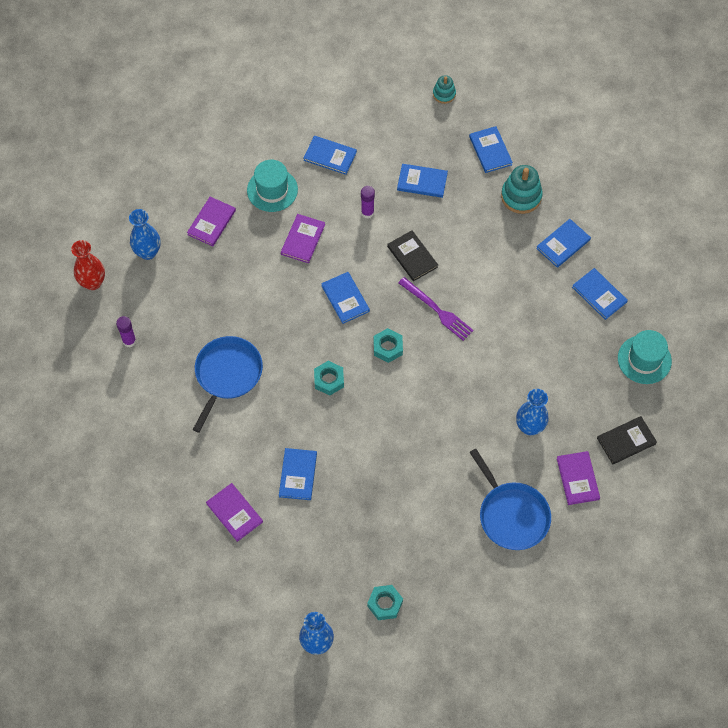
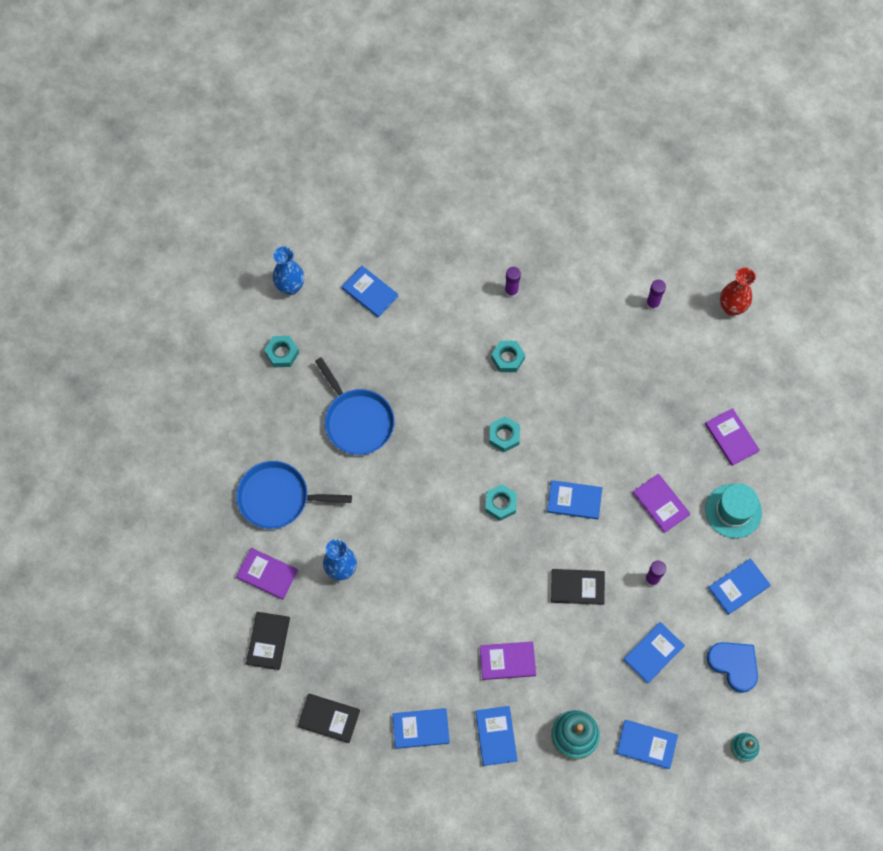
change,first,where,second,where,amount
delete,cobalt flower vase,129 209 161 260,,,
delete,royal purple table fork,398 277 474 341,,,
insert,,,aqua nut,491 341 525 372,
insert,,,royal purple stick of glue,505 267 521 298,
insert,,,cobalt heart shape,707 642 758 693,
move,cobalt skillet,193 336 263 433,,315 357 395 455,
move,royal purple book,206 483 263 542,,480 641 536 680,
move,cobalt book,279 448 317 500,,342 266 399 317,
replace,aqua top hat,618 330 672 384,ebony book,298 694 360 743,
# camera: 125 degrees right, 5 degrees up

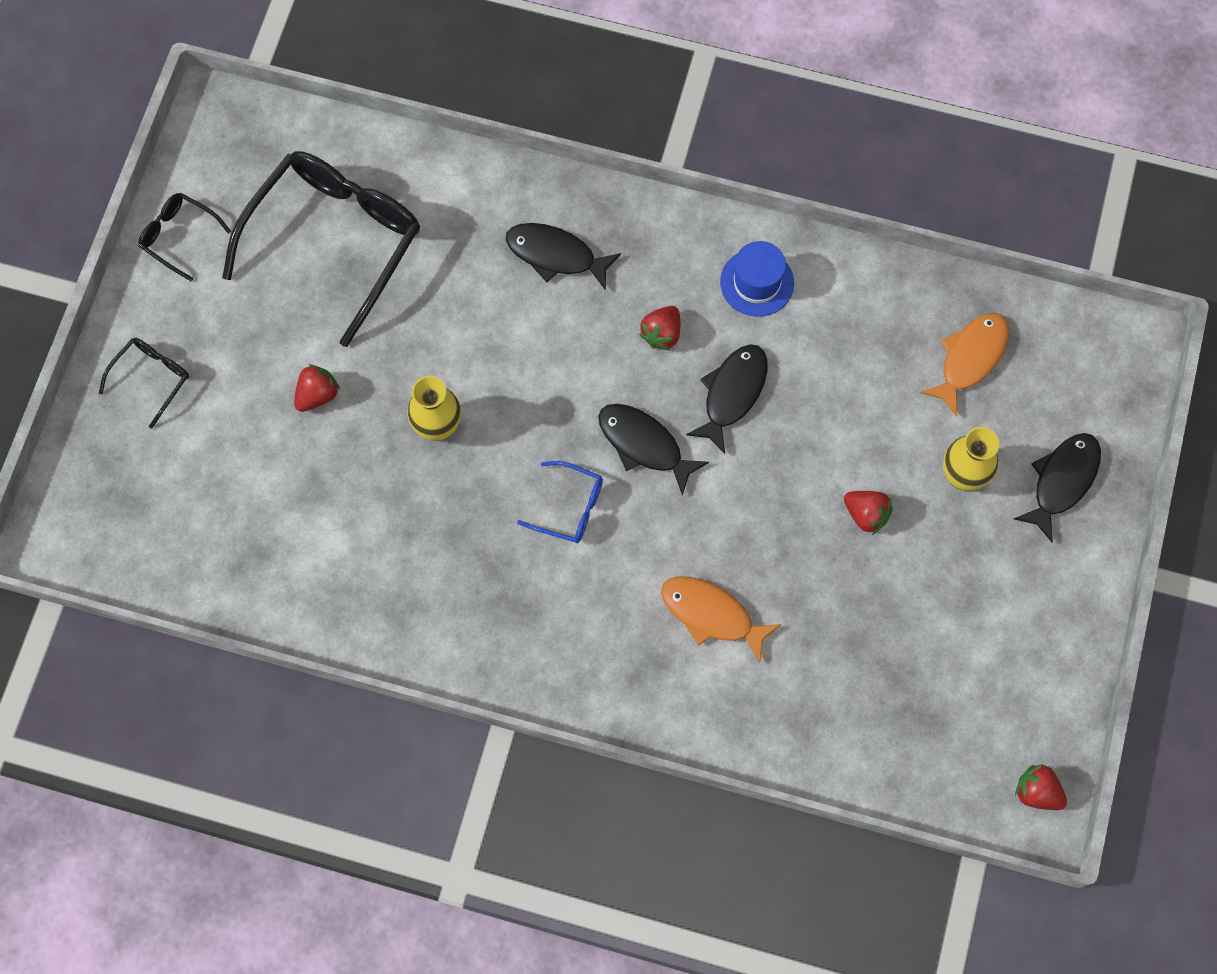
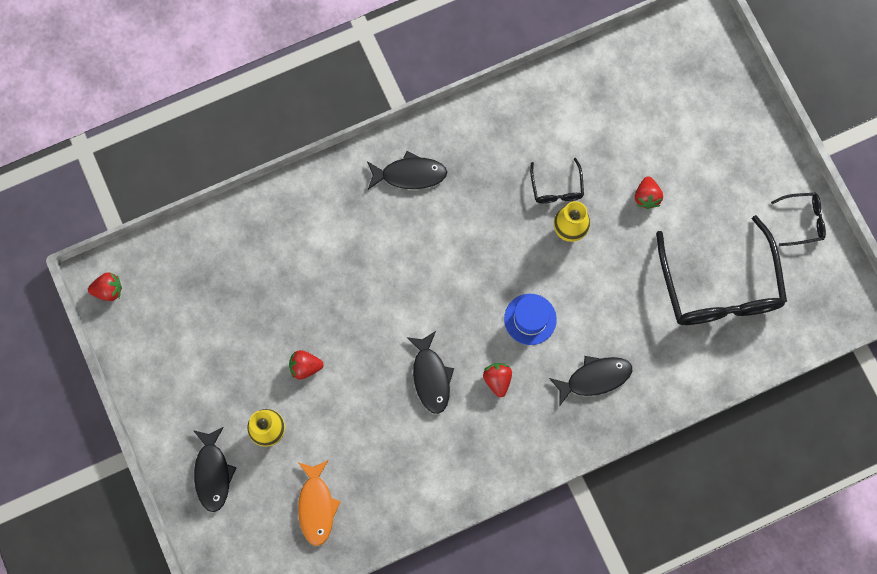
change,first,where,second,where,amount
delete,cobalt eyeglasses,517 461 603 543,,,
delete,bright orange fish figure,661 576 781 663,,,
move,ebony eyeglasses,99 338 189 428,,530 158 584 203,
move,ebony fish figure,598 404 709 496,,367 151 447 190,
move,cobalt top hat,720 241 794 317,,504 294 557 345,
# camera: 140 degrees right, 5 degrees up

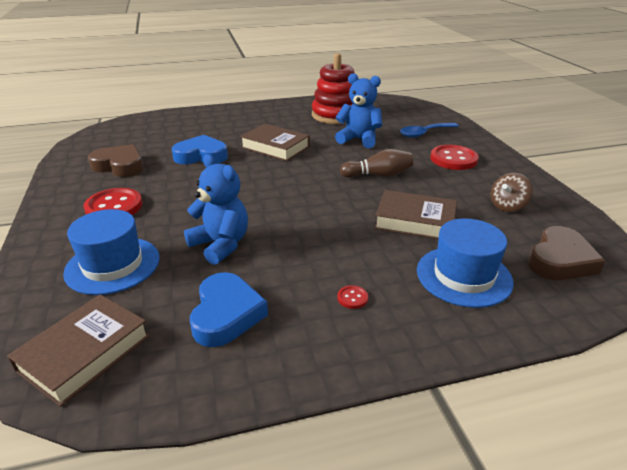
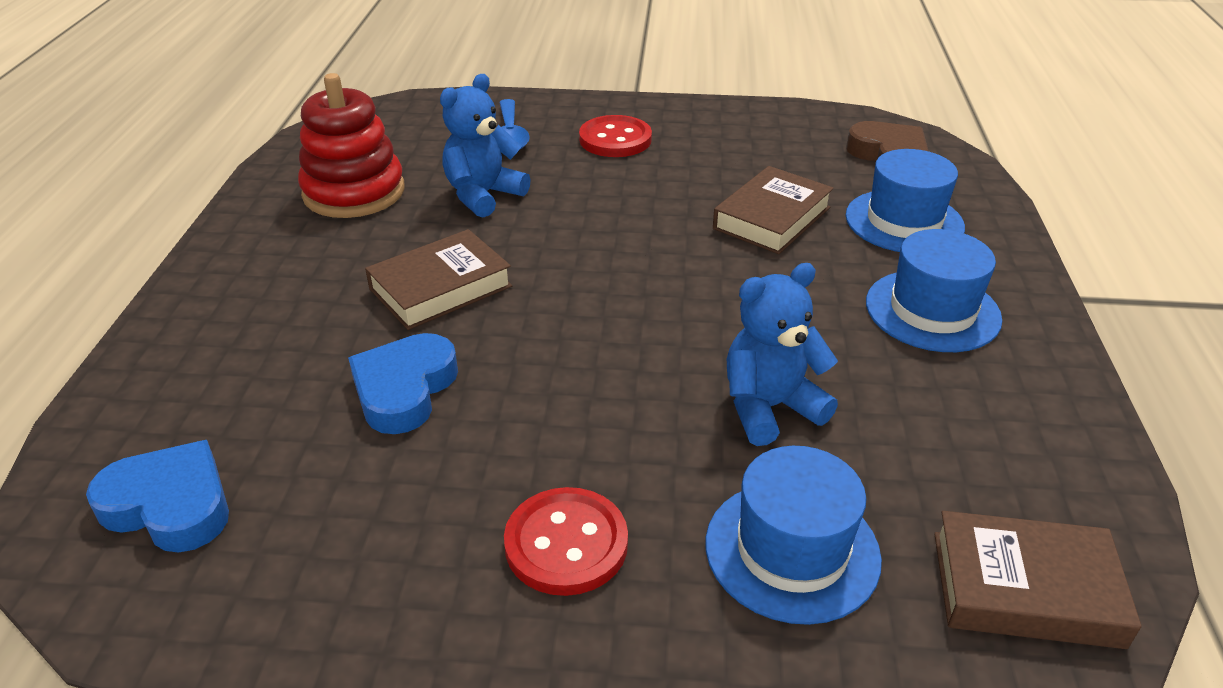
change,first,where,second,where,amount
delete,russet heart shape,88 144 143 177,,,
delete,russet tenpin,340 149 413 178,,,
delete,russet spinning top,491 173 533 212,,,
move,cobalt heart shape,190 272 268 347,,86 440 229 553,
replace,scarlet shirt button,338 285 368 309,cobalt top hat,866 229 1002 352,
rotate,russet book,7 294 150 407,,934 511 1142 649,45 degrees counterclockwise
# camera: 70 degrees left, 5 degrees up

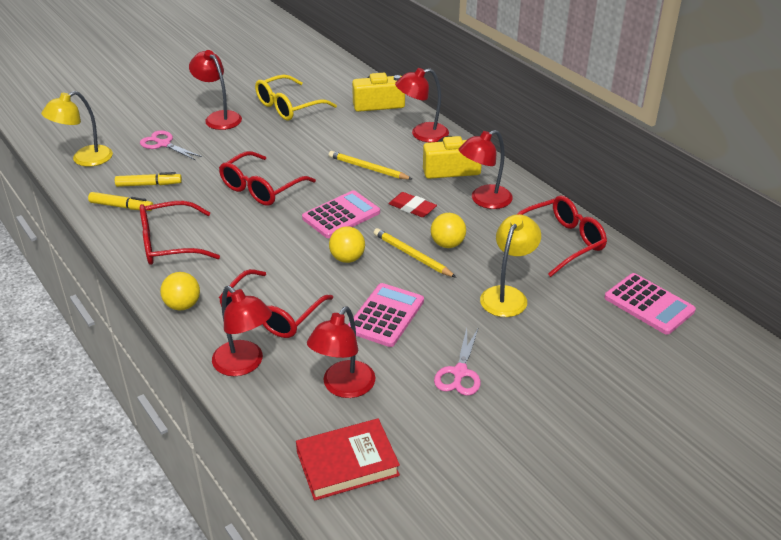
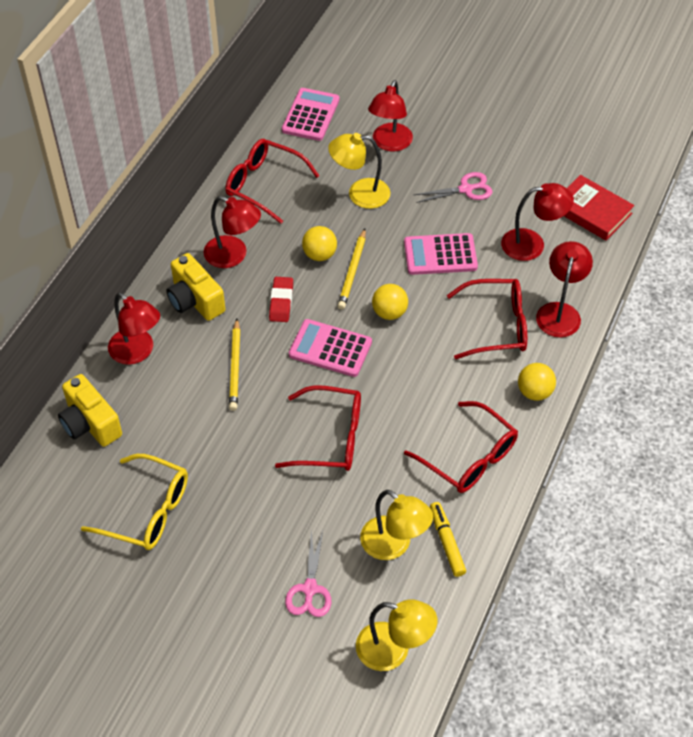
change,first,where,second,where,amount
move,scarlet desk lamp,189 50 242 130,,368 80 413 152,
replace,bright yellow marker,115 172 182 187,bright yellow desk lamp,360 490 433 560,
# camera: 120 degrees left, 15 degrees up

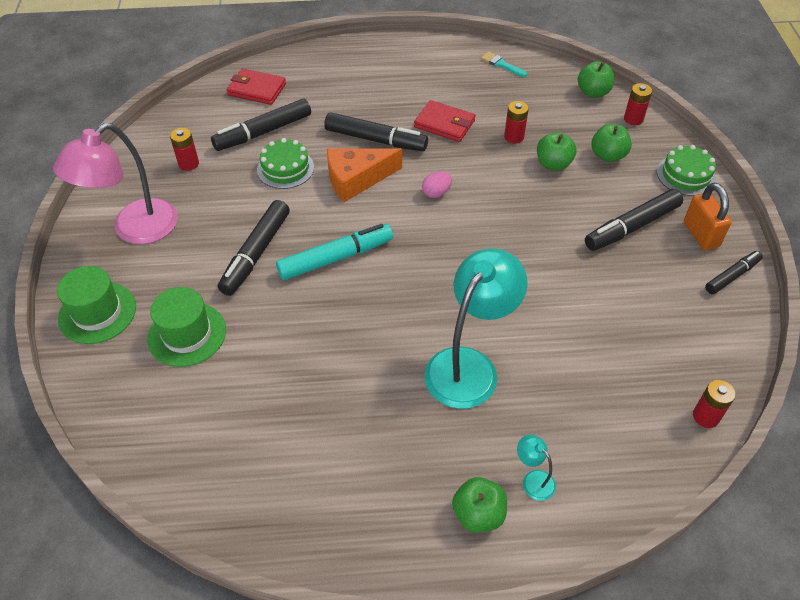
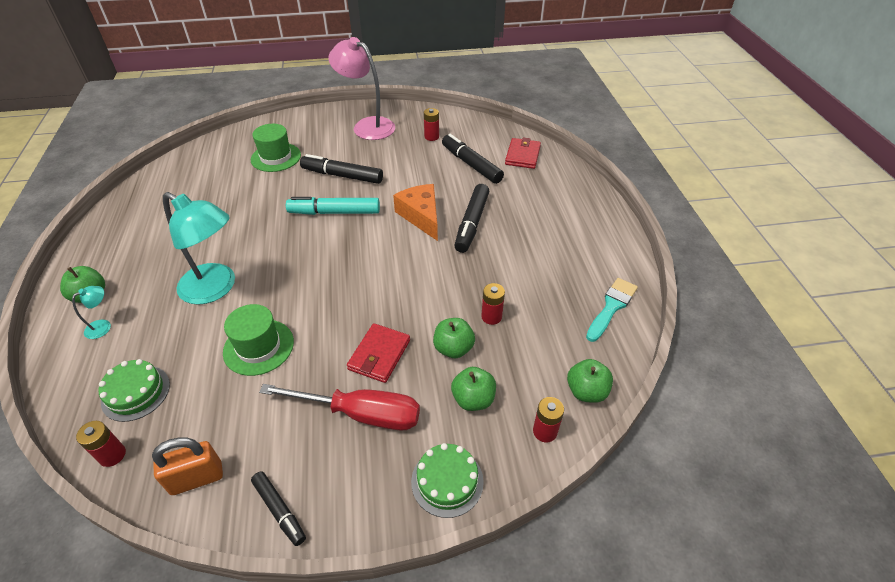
change,first,where,second,where,amount
delete,rosy egg shape,422 171 452 198,,,
move,green top hat,57 266 136 344,,223 304 294 376,
move,green gateau,257 138 314 189,,98 359 170 422,
move,scarlet wallet,414 100 475 142,,347 323 410 383,
move,bright orange lock,684 183 732 250,,152 438 223 495,
replace,ebony marker,585 189 683 251,scarlet hand screwdriver,259 384 420 431,
rotate,aqua marker,276 224 393 280,,286 197 380 215,120 degrees clockwise
resize,aqua brush,481 52 527 77,,586 278 638 342,x1.56
# camera: 85 degrees right, 5 degrees down

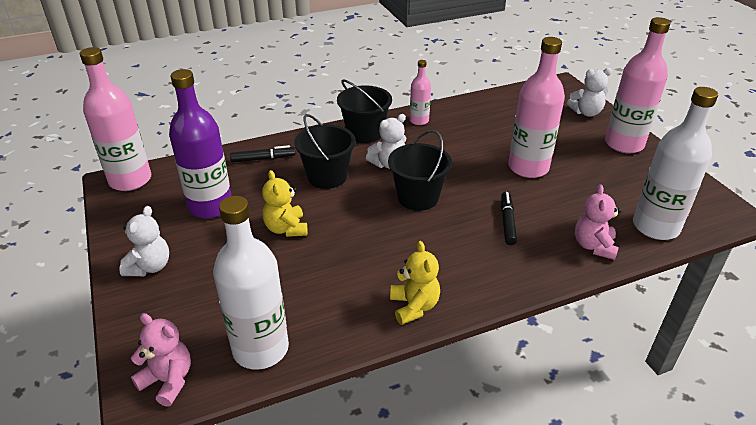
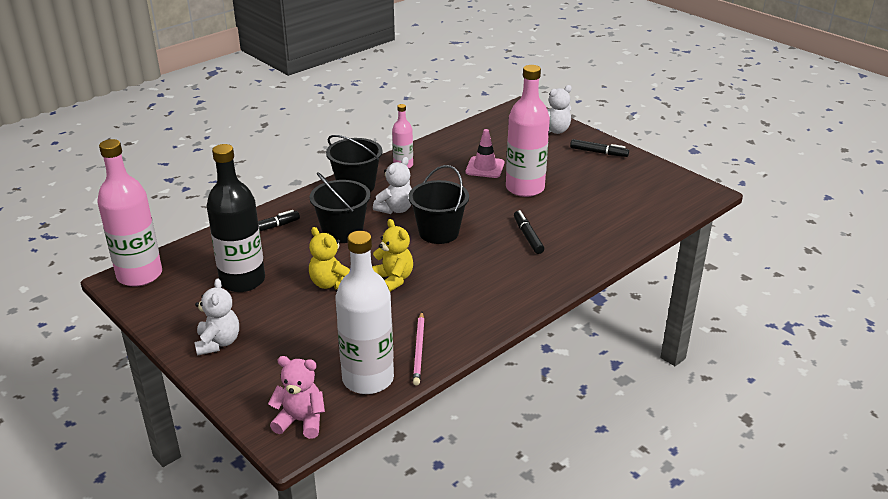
change,first,where,second,where,amount
delete,rosy teddy,575 184 621 260,,,
delete,pure white drink bottle,633 87 718 240,,,
insert,,,rosy wooden pencil,413 312 425 386,
insert,,,rosy safety cone,466 129 504 178,
move,bright yellow teddy,390 241 440 325,,372 219 413 292,
replace,rosy drink bottle,605 17 671 153,ebony marker,570 139 629 157,
recolor,royal purple drink bottle,169 69 232 218,ebony drink bottle,207 144 265 292,
# camera: 20 degrees left, 5 degrees down

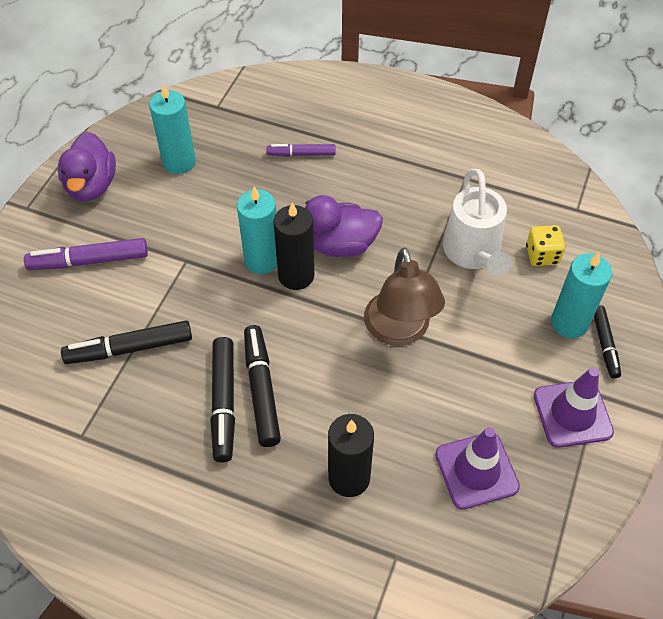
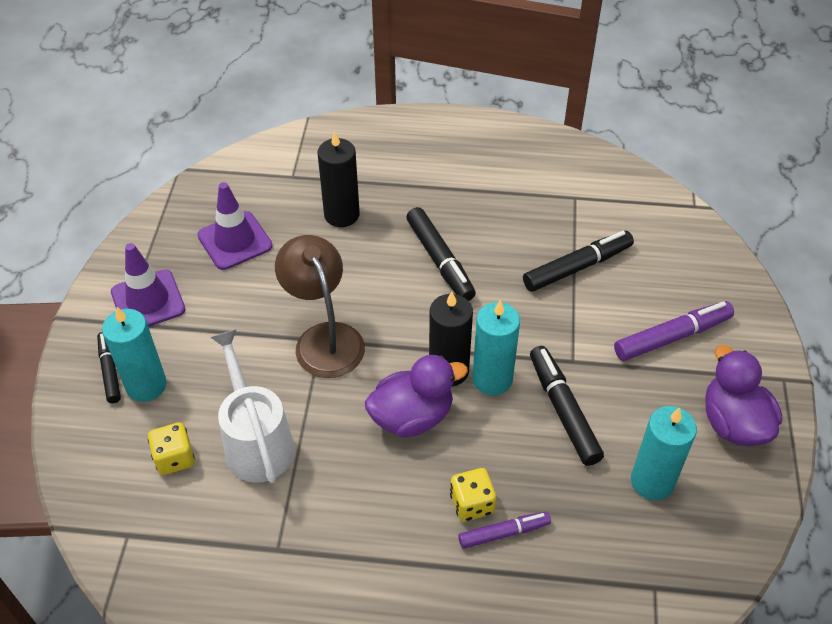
change,first,where,second,where,amount
insert,,,bright yellow game die,450 468 496 522,
move,ebony marker,210 337 235 462,,530 346 604 466,
# camera: 165 degrees right, 5 degrees down

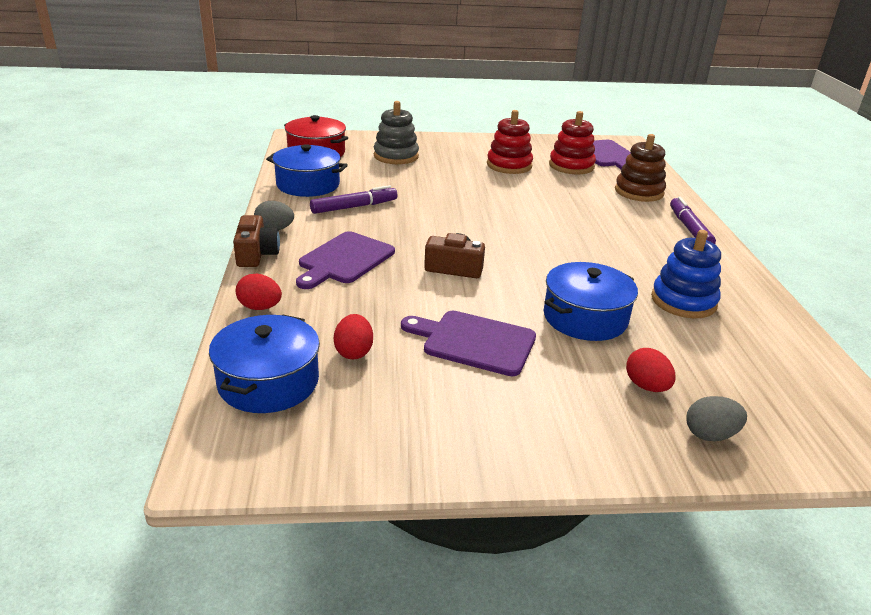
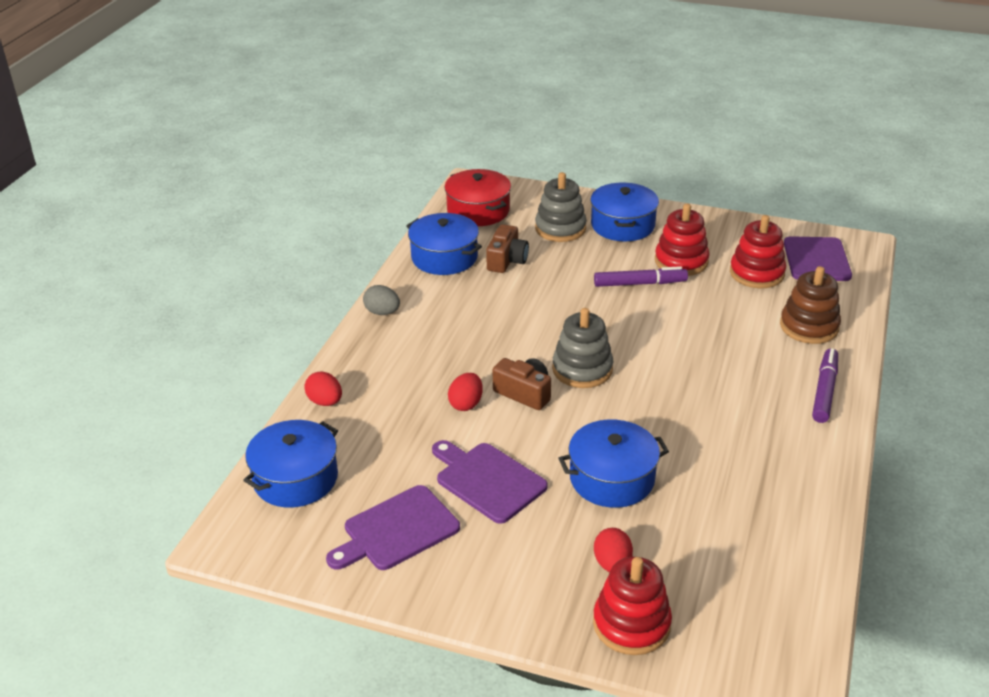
change,first,where,second,where,amount
delete,cobalt ring stacker,651 230 721 318,,,
insert,,,ash-grey ring stacker,552 308 613 388,
insert,,,cobalt pot,590 182 659 241,
move,russet photo camera,233 215 280 267,,486 224 529 273,
move,royal purple bread board,296 231 395 289,,326 485 460 570,
move,royal purple marker,310 185 398 214,,594 266 688 287,
move,scarlet egg shape,334 314 373 359,,448 373 483 411,
replace,ash-grey egg shape,686 396 747 441,scarlet ring stacker,593 557 672 655,
# camera: 25 degrees right, 5 degrees up

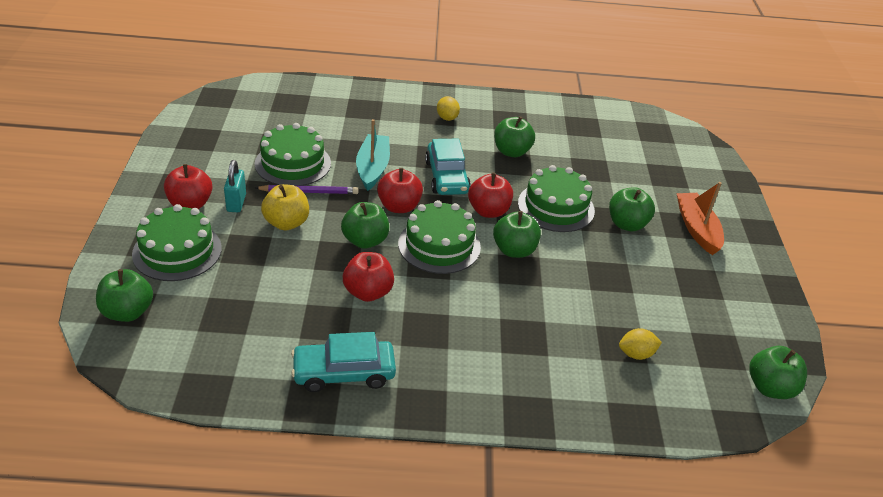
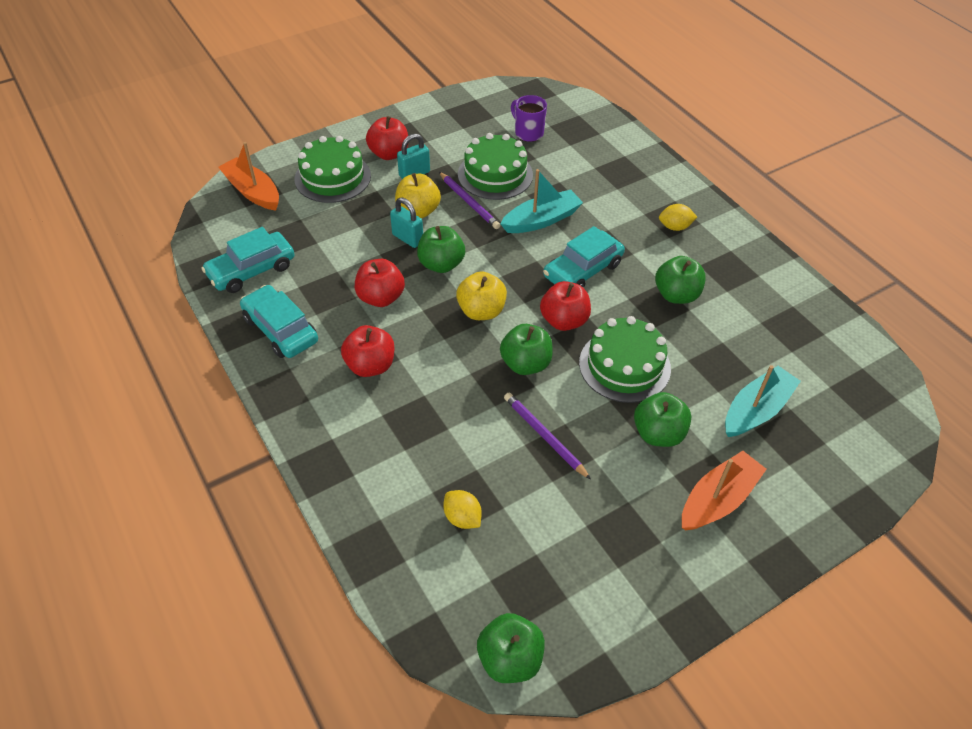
change,first,where,second,where,amount
insert,,,aqua car,201 227 295 293,
insert,,,aqua lock,390 197 423 248,
insert,,,royal purple wooden pencil,504 393 591 480,
insert,,,royal purple tea mug,511 95 547 142,
insert,,,aqua toy boat,725 365 801 437,
move,scarlet apple,377 168 423 213,,341 325 394 377,
replace,green apple,96 269 153 322,bright orange toy boat,218 142 279 210,
replace,green gateau,398 200 481 274,bright yellow apple,456 271 507 320,
rotate,bright yellow citrus fruit,437 96 460 121,,659 204 697 231,45 degrees clockwise
# camera: 60 degrees right, 10 degrees up

